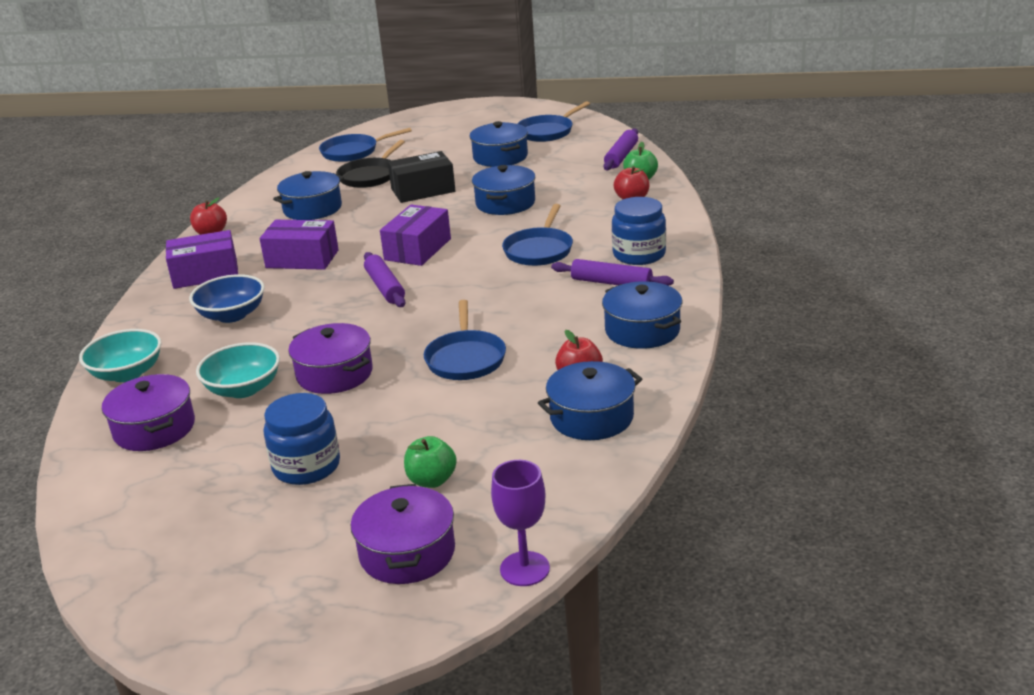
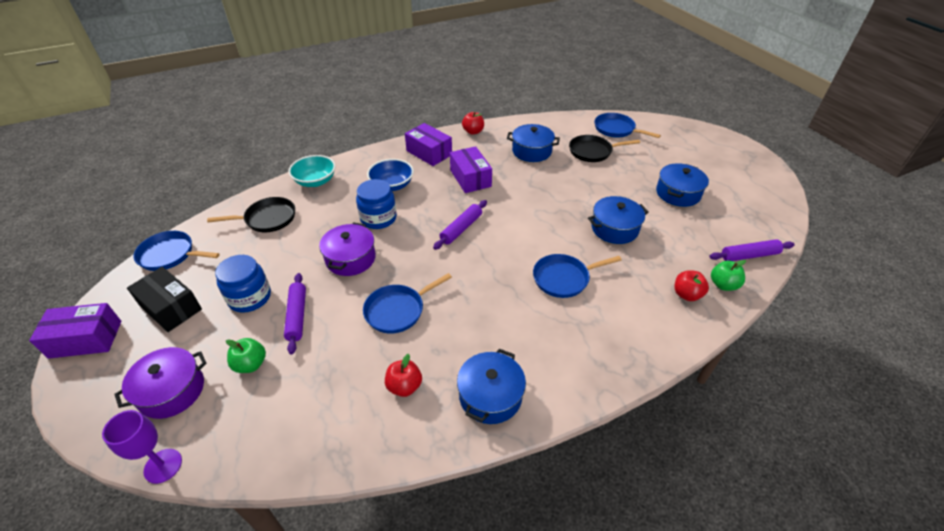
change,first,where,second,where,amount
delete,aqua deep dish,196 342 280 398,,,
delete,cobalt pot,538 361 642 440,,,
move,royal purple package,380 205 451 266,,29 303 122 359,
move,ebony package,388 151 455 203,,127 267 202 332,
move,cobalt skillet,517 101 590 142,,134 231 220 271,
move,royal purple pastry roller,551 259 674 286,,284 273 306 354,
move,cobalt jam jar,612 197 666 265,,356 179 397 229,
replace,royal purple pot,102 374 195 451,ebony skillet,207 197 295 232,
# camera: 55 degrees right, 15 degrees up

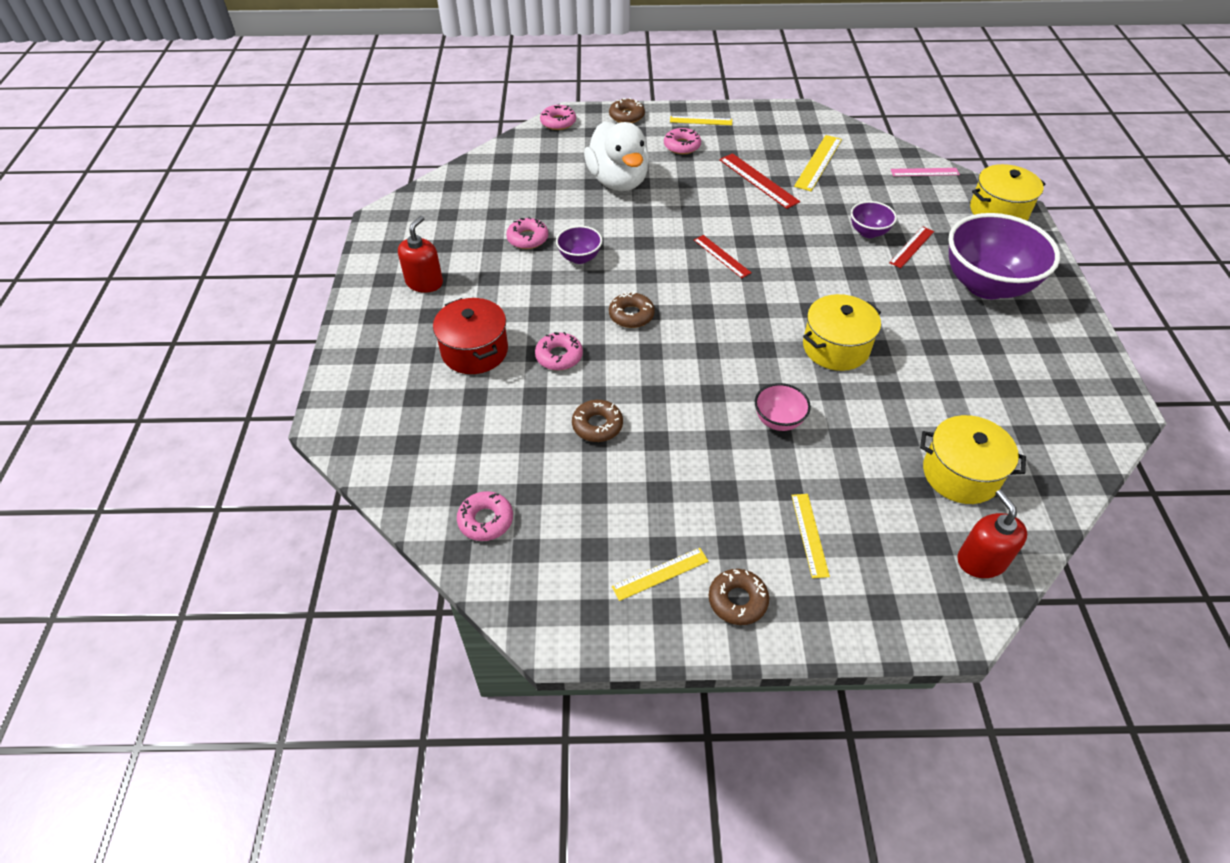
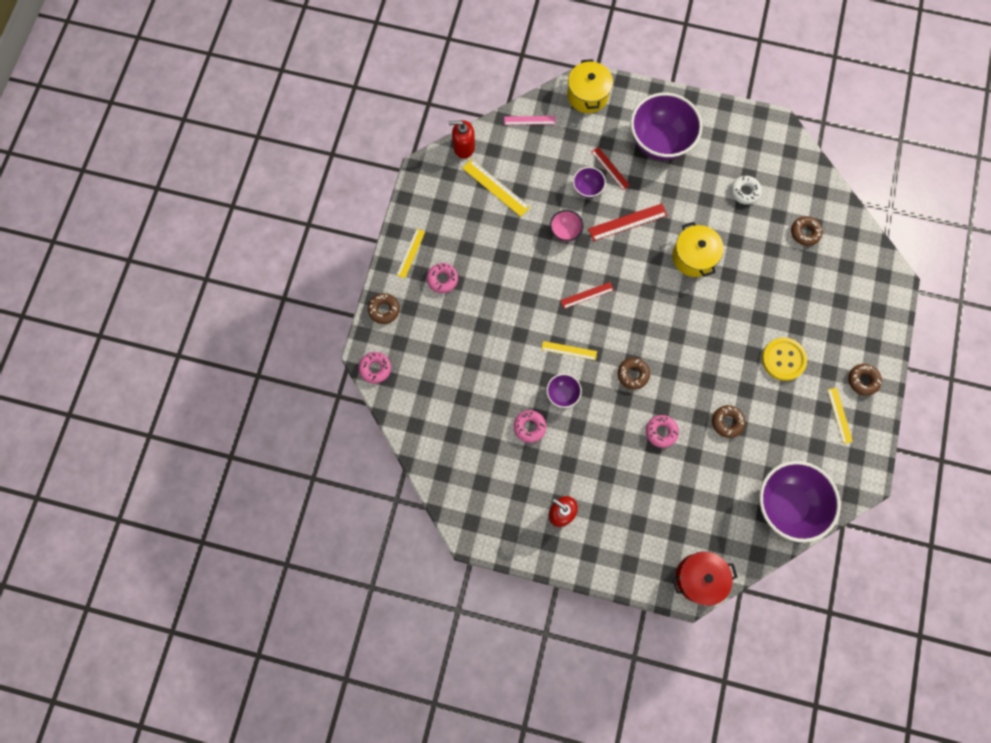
change,first,where,second,where,amount
delete,pure white toy duck,584 121 649 191,,,
insert,,,pure white doughnut,731 176 762 205,
insert,,,bright yellow shirt button,762 337 807 381,
move,scarlet pot,433 298 508 374,,673 551 738 606,
move,scarlet measuring stick,719 153 800 209,,588 203 668 241,
move,rosy deep dish,755 383 811 431,,550 210 584 242,
move,bright yellow measuring stick,791 494 830 578,,541 341 597 360,
move,scarlet soap dispenser,957 490 1027 578,,449 120 475 159,
replace,rosy doughnut,457 491 513 541,royal purple deep dish,759 461 841 542,
replace,bright yellow pot,920 415 1026 504,russet doughnut,791 216 823 246,
rotate,rosy measuring stick,891 168 960 176,,504 116 556 125,75 degrees clockwise
# camera: 75 degrees left, 25 degrees up

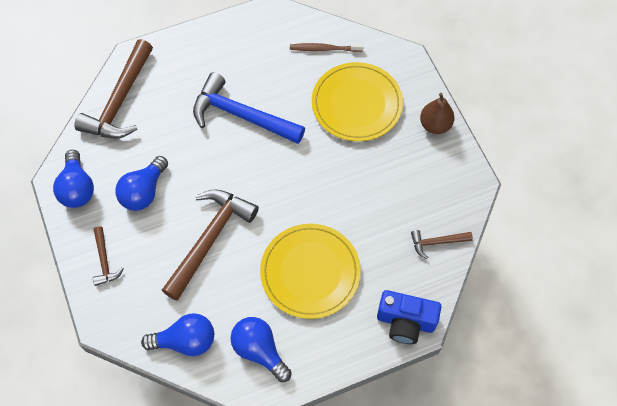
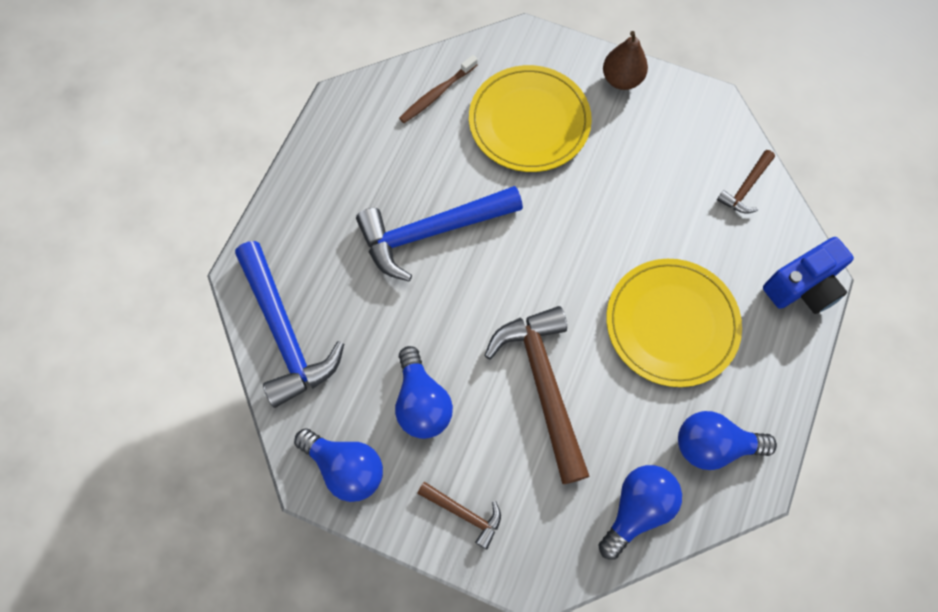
change,first,where,second,where,amount
recolor,russet carpenter's hammer,74 39 153 138,cobalt carpenter's hammer,235 241 344 408,
# camera: 45 degrees left, 5 degrees up

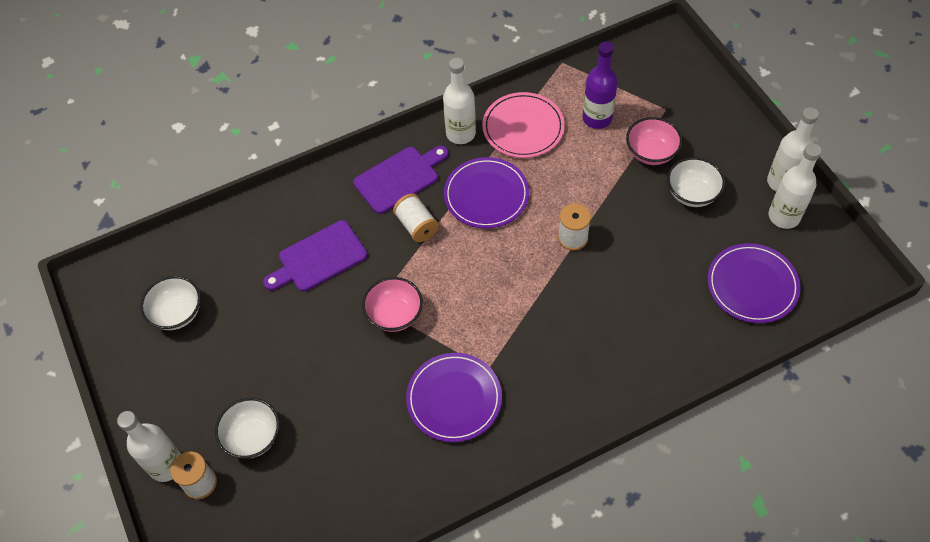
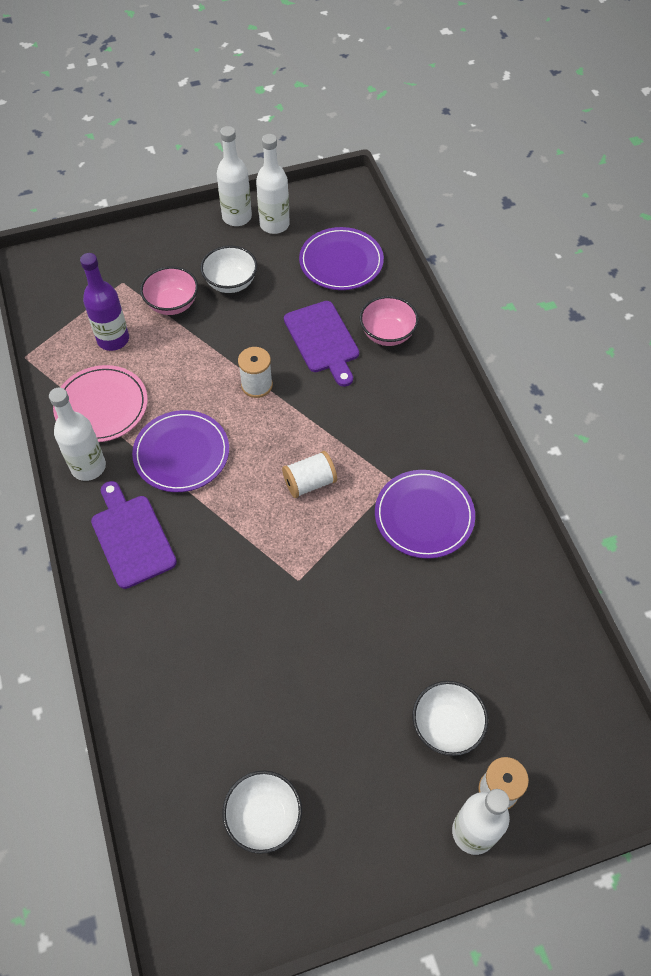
change,first,where,second,where,amount
move,royal purple bread board,263 220 367 292,,284 301 359 387,
move,rosy deep dish,362 277 423 332,,360 296 419 346,
move,pure white bobbin,393 193 439 242,,282 451 337 498,
# camera: 85 degrees left, 0 degrees up

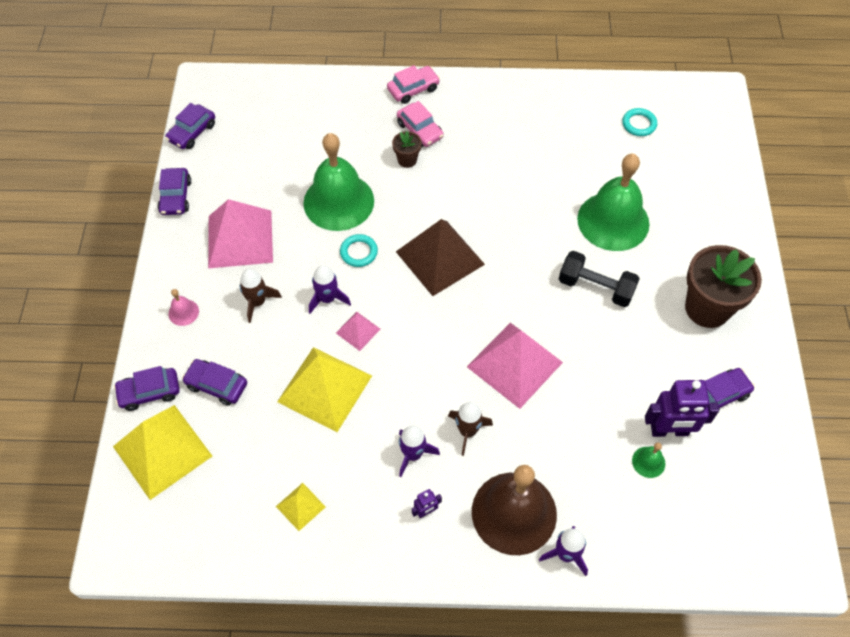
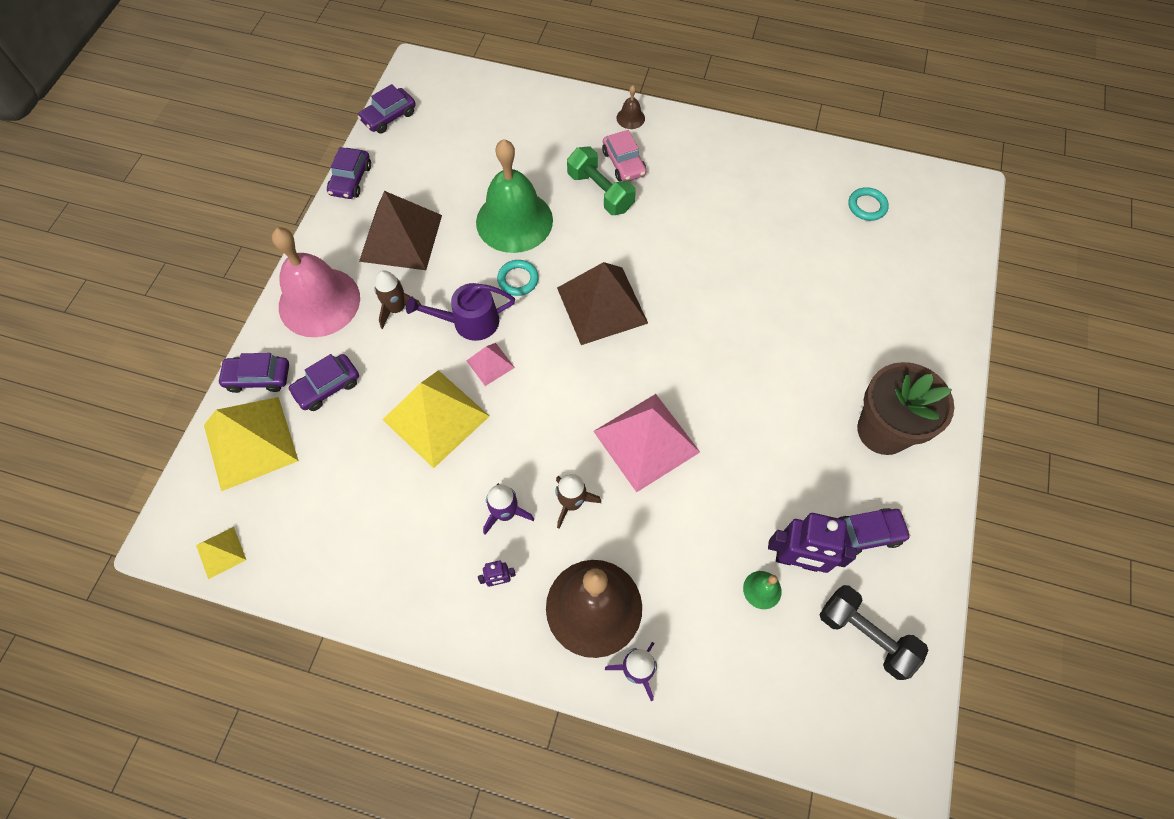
change,first,where,second,where,amount
delete,green bell,577 154 649 251,,,
move,bright yellow solid pyramid,276 483 326 531,,196 527 246 579,
move,ebony hand weight,559 251 640 307,,819 585 928 680,
replace,royal purple rocket,309 265 351 314,royal purple watering pot,406 283 515 341,
replace,rosy car,387 65 440 104,russet bell,616 85 645 129,
replace,russet plant pot,392 131 422 168,green hand weight,567 147 636 215,
recolor,rosy solid pyramid,208 199 273 268,russet solid pyramid,359 191 442 270,
rotate,royal purple car,182 359 247 406,,288 354 359 411,75 degrees counterclockwise
resize,rosy bell,169 289 199 326,,272 228 360 337,x2.50
# camera: 15 degrees right, 5 degrees up

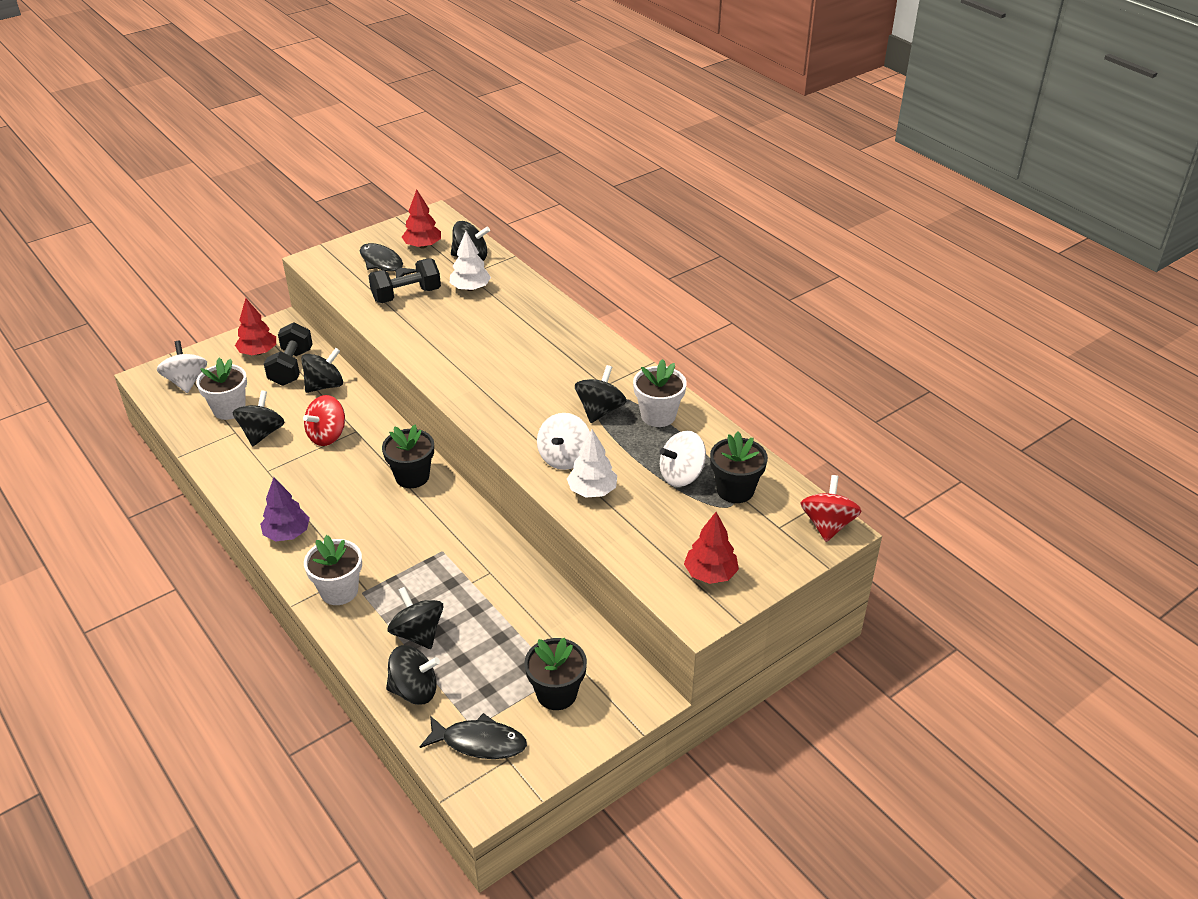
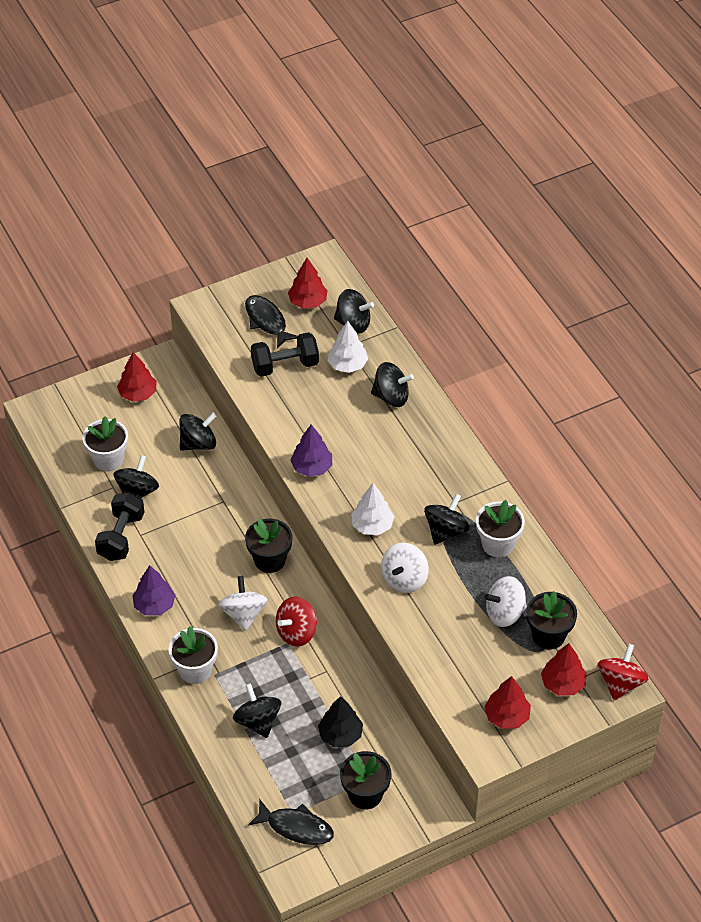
change,first,where,second,where,amount
insert,,,royal purple tree,290 425 332 477,
insert,,,ebony tree,318 696 363 747,
insert,,,scarlet tree,541 643 587 696,
move,pure white spinning top,157 341 207 393,,218 576 268 631,
move,ebony hand weight,264 322 312 386,,95 492 144 561,
move,scarlet spinning top,303 395 345 446,,276 596 317 647,
move,ebony spinning top,386 645 440 705,,371 362 414 407,
move,pure white tree,567 429 617 497,,351 483 395 535,
# camera: 10 degrees right, 10 degrees up

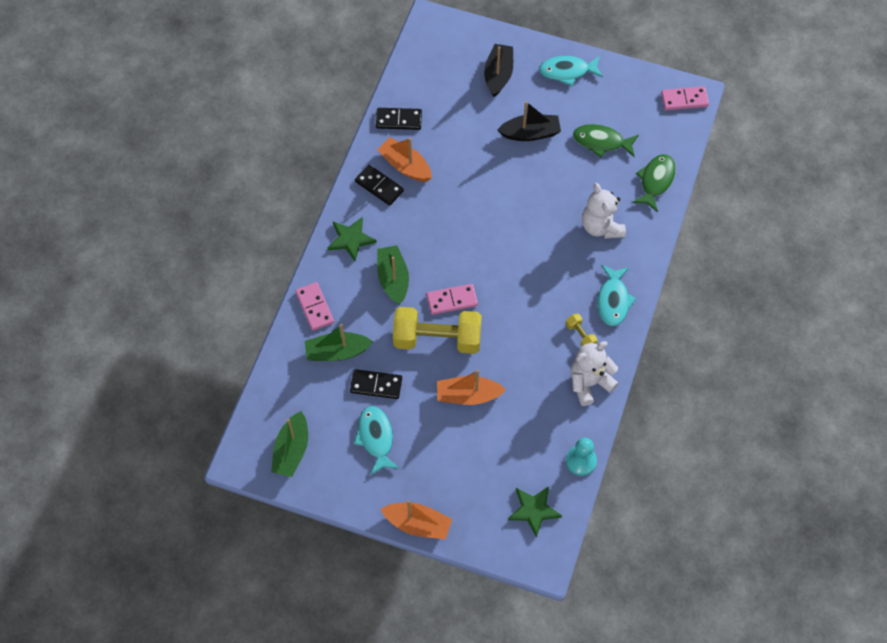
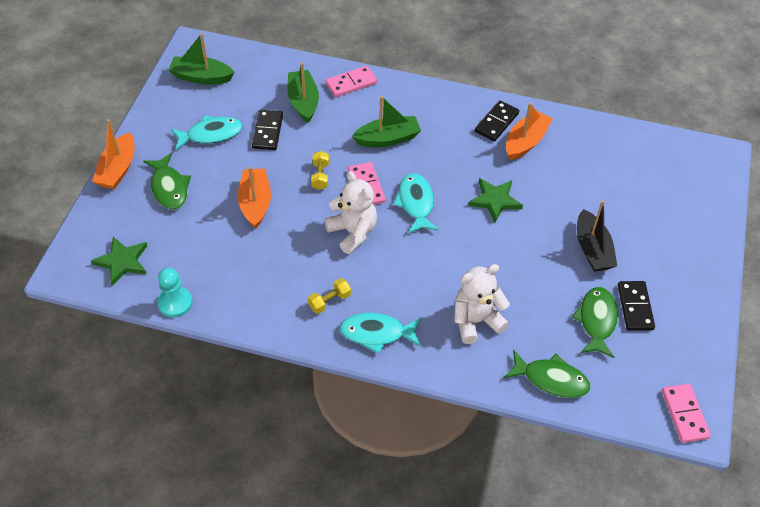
change,first,where,second,where,amount
delete,ebony toy boat,484 44 513 97,,,
insert,,,green fish figure,143 153 191 210,
move,green star shape,328 217 377 261,,468 178 523 222,
move,ebony domino tile,376 108 422 130,,618 281 655 331,
move,aqua fish figure,539 56 603 86,,393 173 439 234,
move,pure white teddy,570 341 619 406,,324 171 377 254,
resize,bright yellow hand weight,393 307 482 354,,311 151 329 190,x0.42
# camera: 85 degrees right, 10 degrees down

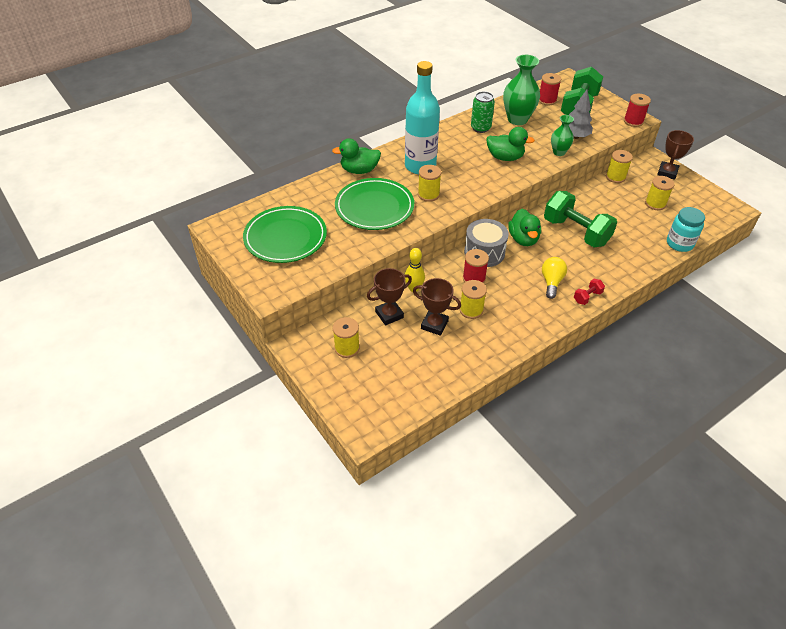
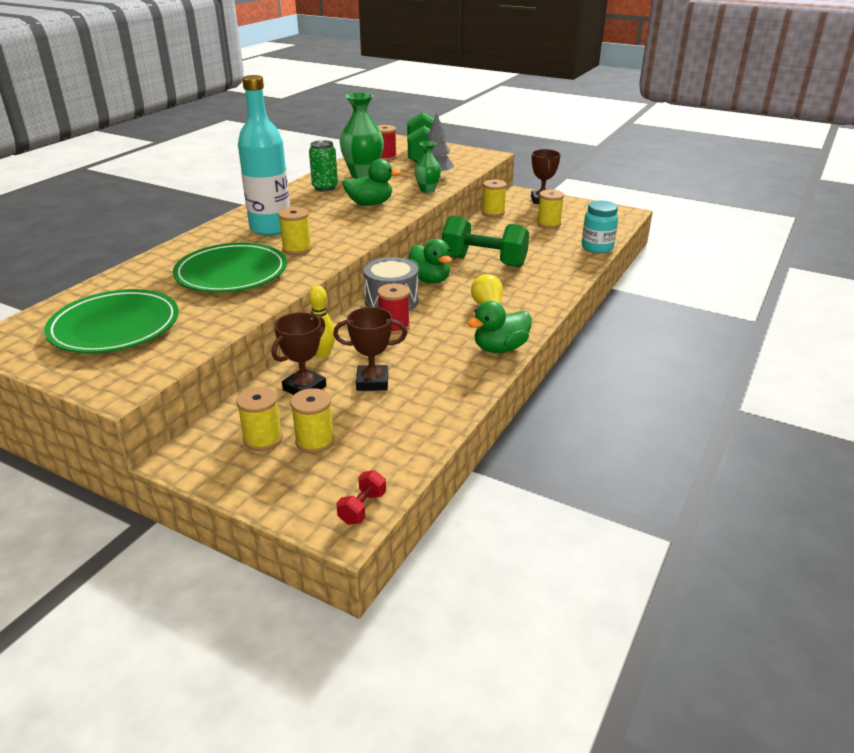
change,first,where,second,where,amount
delete,scarlet bobbin,624 94 651 127,,,
move,green toy duck,332 138 381 174,,467 301 532 353,
move,bright yellow bobbin,460 280 487 319,,290 388 335 453,
move,scarlet hand weight,574 279 605 305,,336 470 386 525,
# camera: 25 degrees left, 15 degrees down

